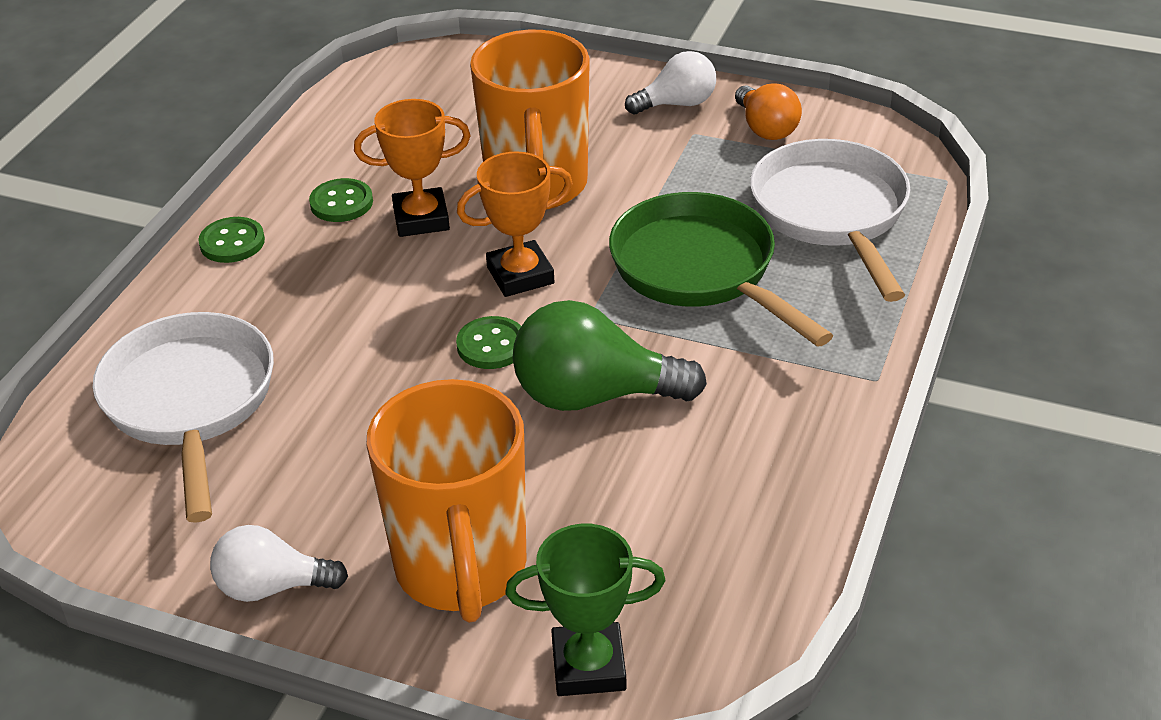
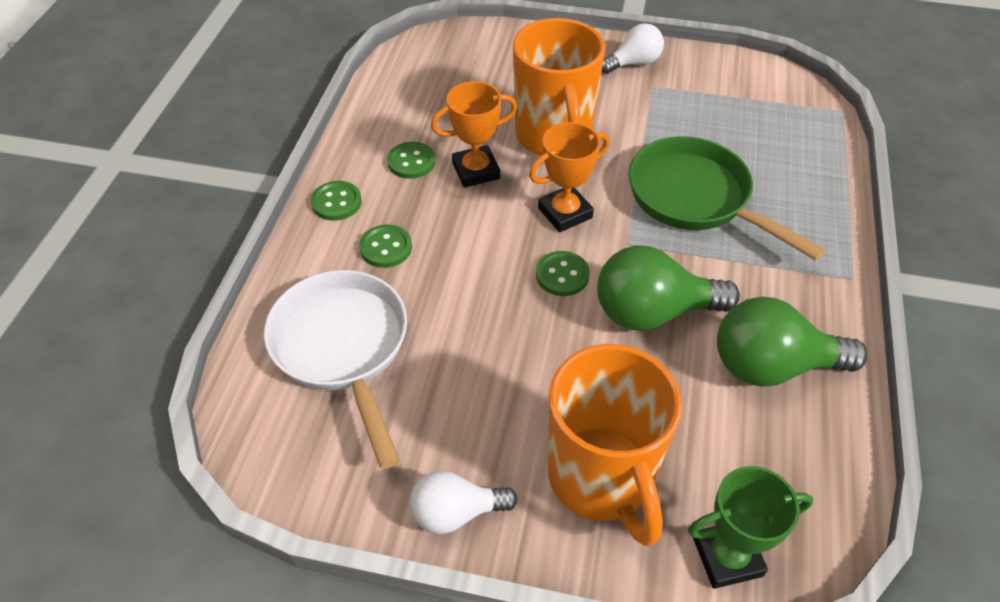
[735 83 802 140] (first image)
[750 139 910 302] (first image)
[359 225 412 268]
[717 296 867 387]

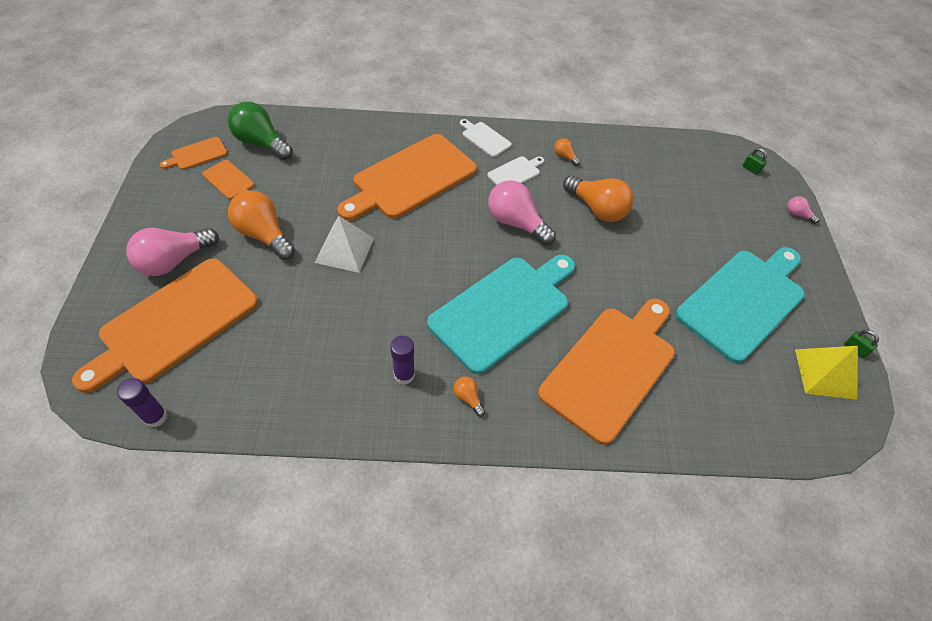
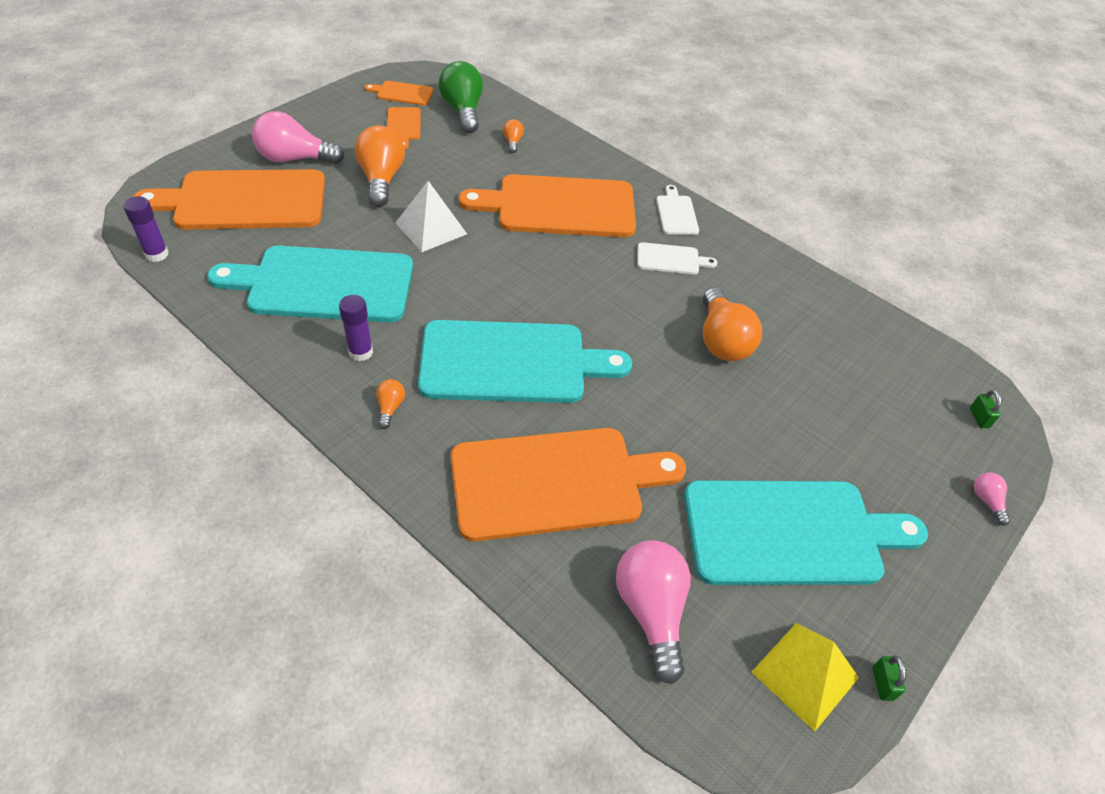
[503 119 524 153]
[616 540 691 684]
[207 246 413 322]

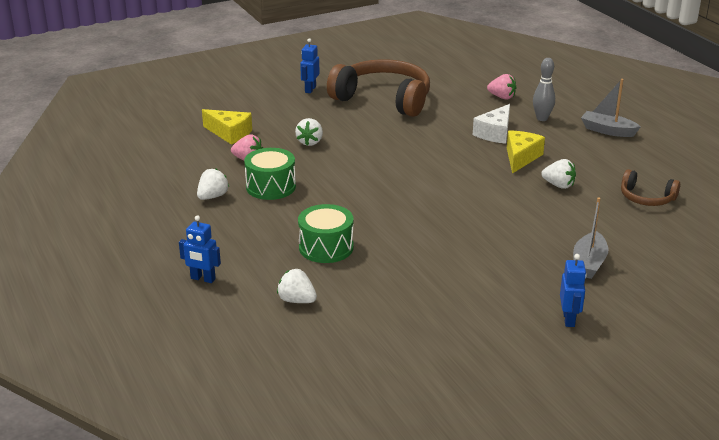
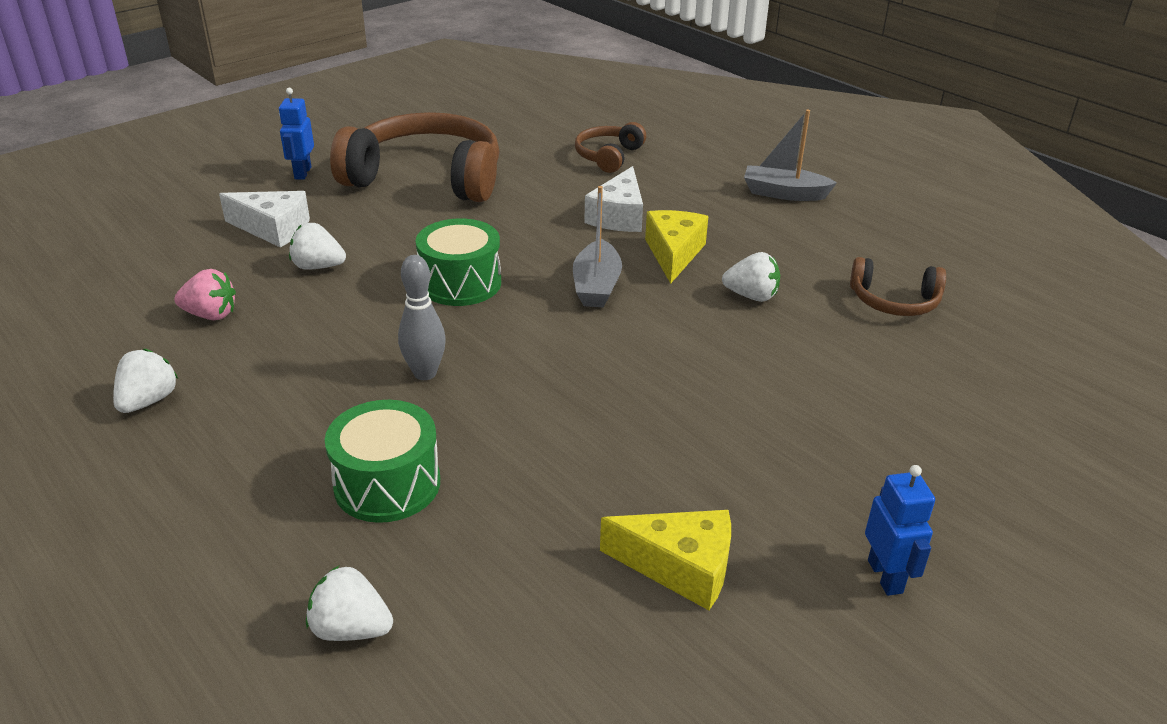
[398 255 446 380]
[575 122 646 173]
[600 510 731 610]
[289 223 346 270]
[416 218 501 306]
[573 186 622 307]
[179 215 221 283] (first image)
[219 191 310 248]

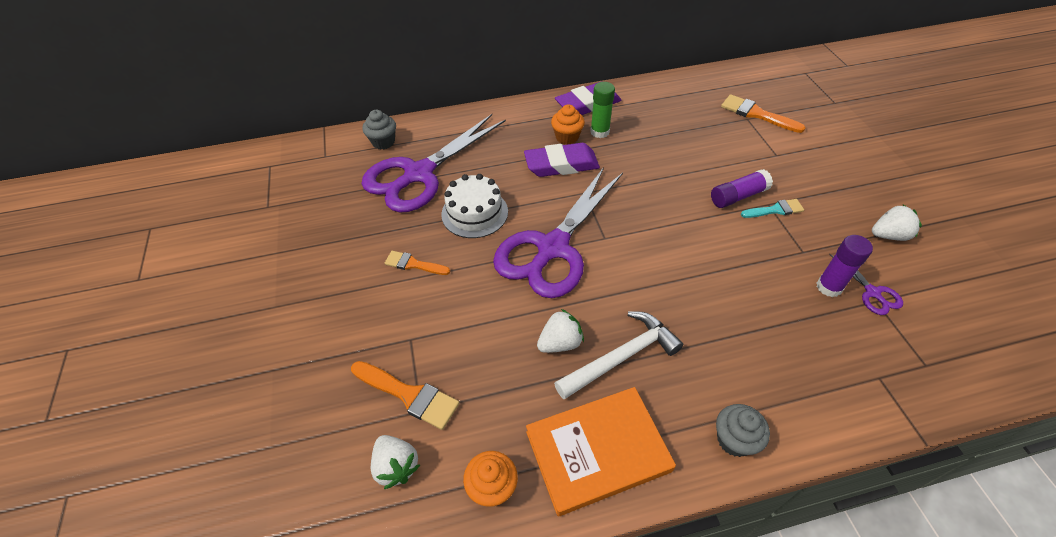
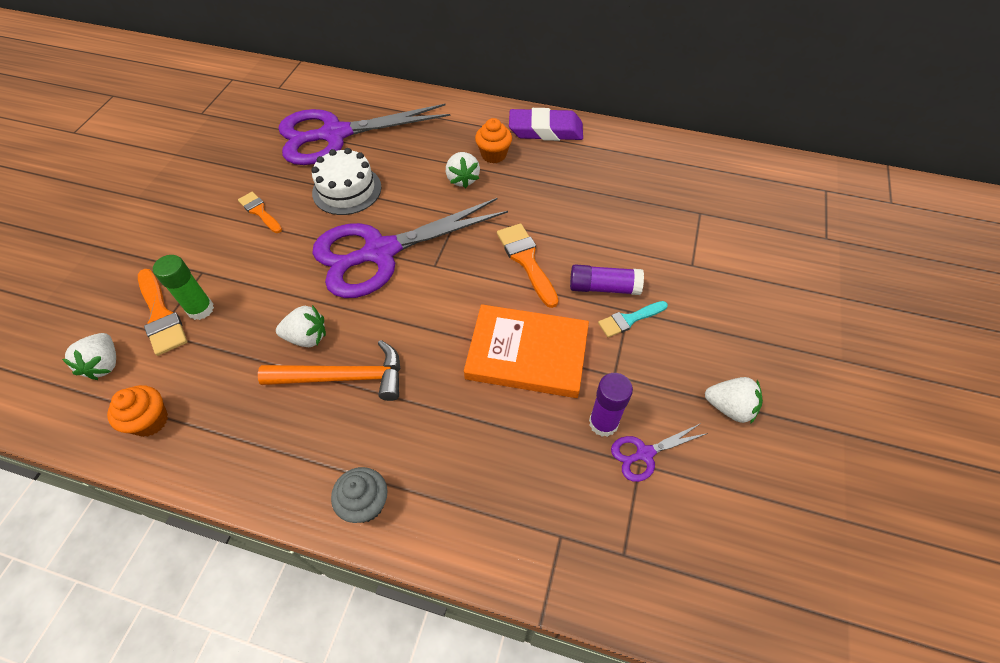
[153 255 214 320]
[497 223 559 308]
[363 110 396 149] (first image)
[446 152 480 188]
[598 301 668 337]
[611 423 708 482]
[258 340 401 401]
[464 304 589 398]

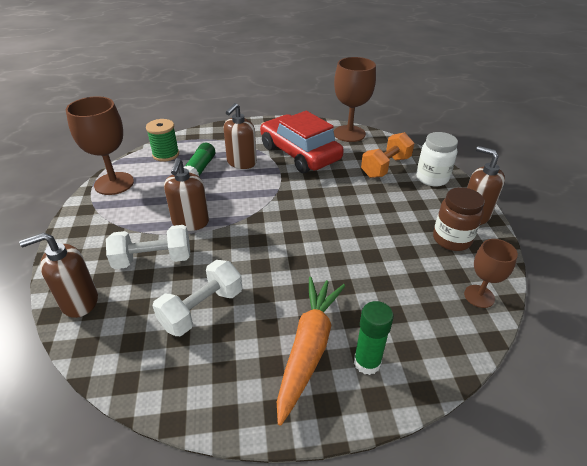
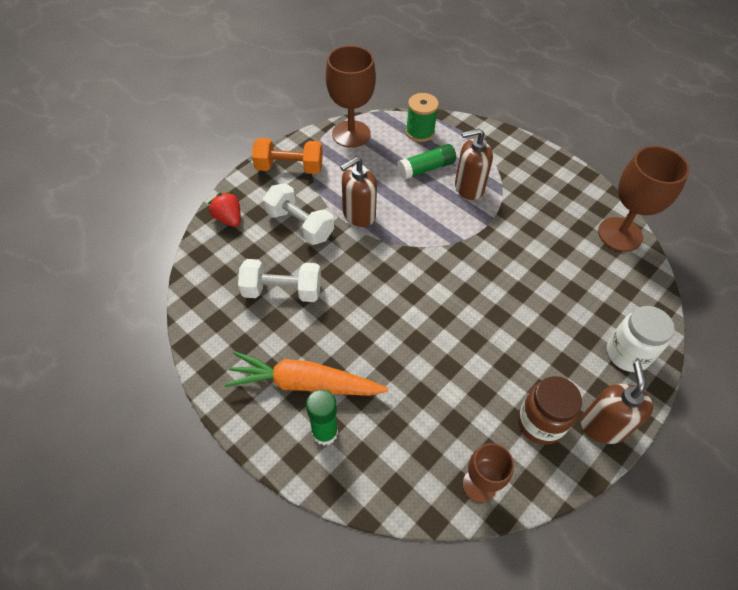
[260 111 344 173] (first image)
[252 138 323 174]
[208 191 241 227]
[225 351 388 396]

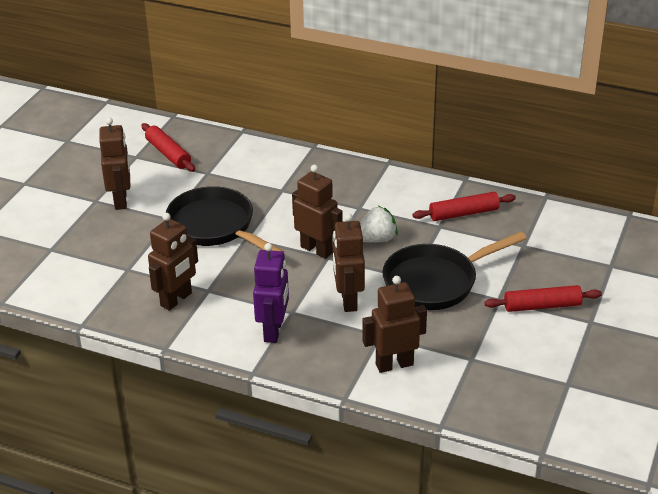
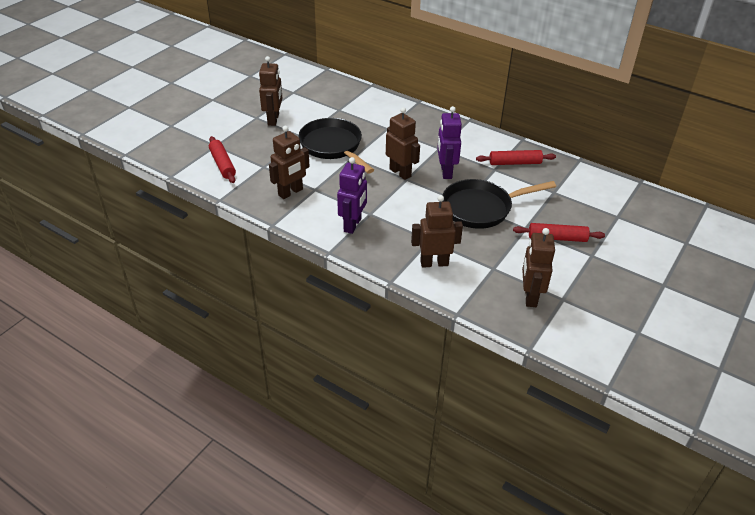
[209 136 236 183]
[437 106 462 179]
[522 228 555 307]

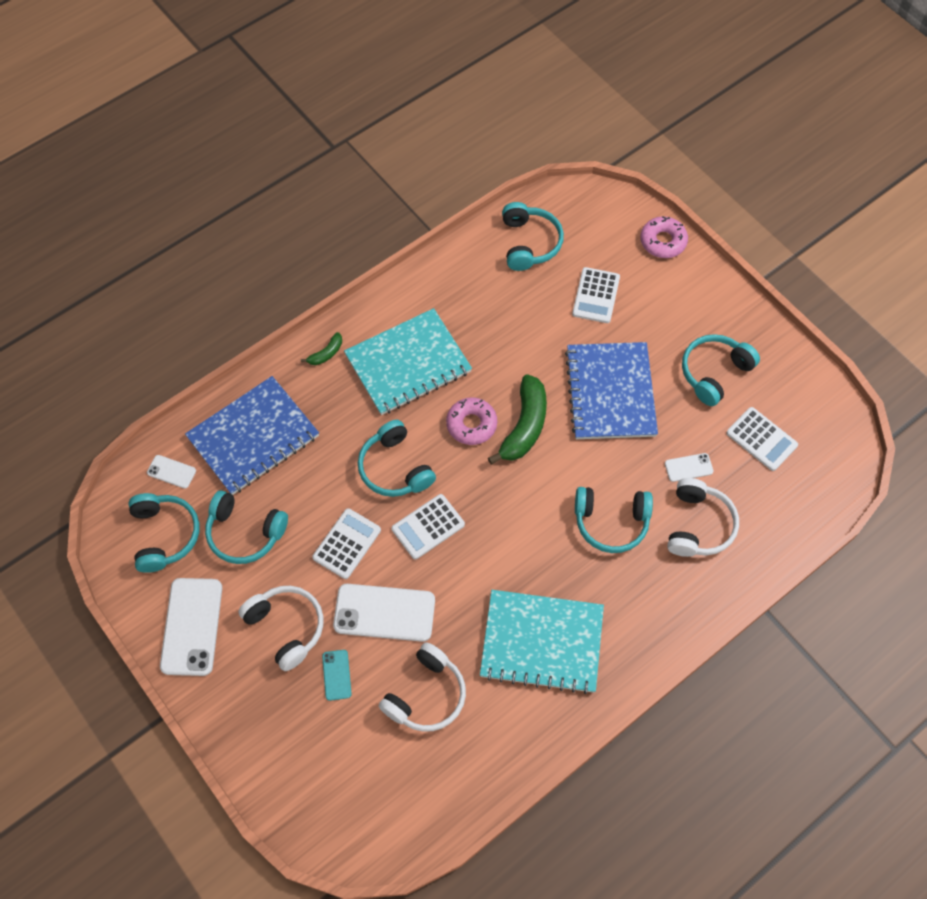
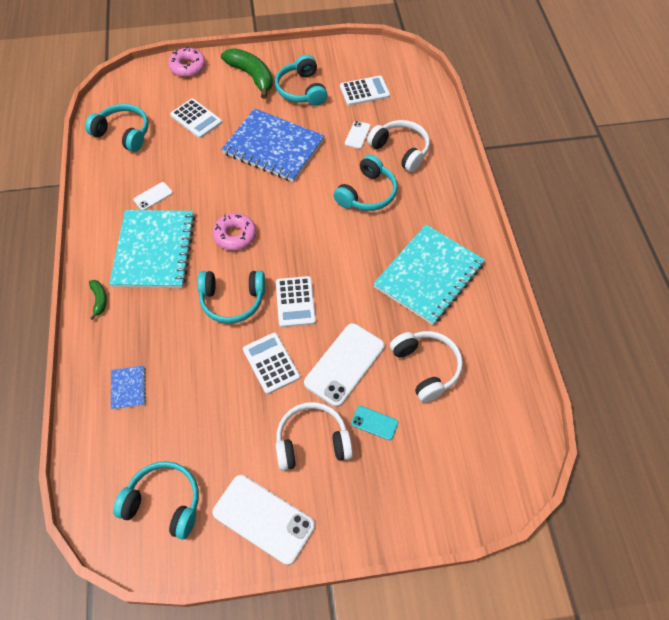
[221 48 273 99]
[111 366 146 409]
[133 182 173 210]
[205 490 288 564] (first image)

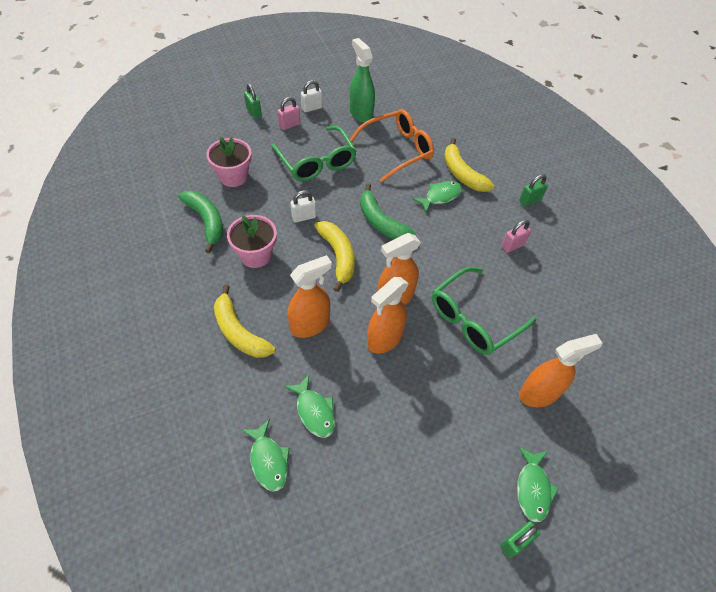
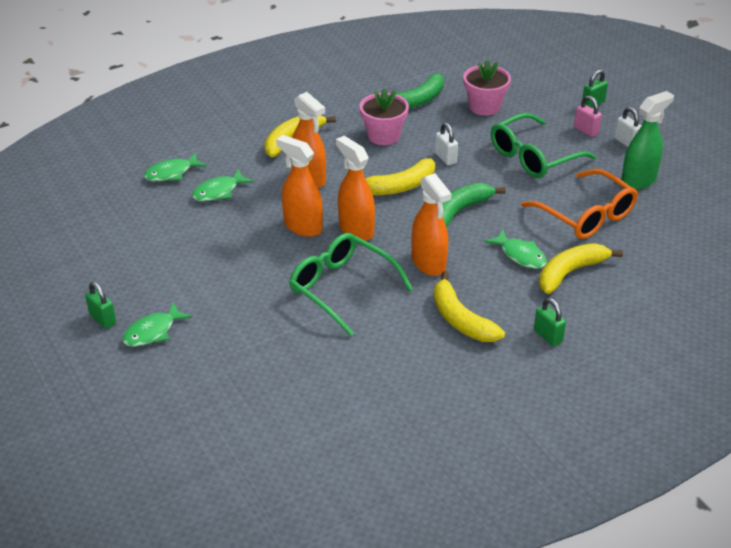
[434 271 505 342]
[412 173 452 276]
[122 302 192 347]

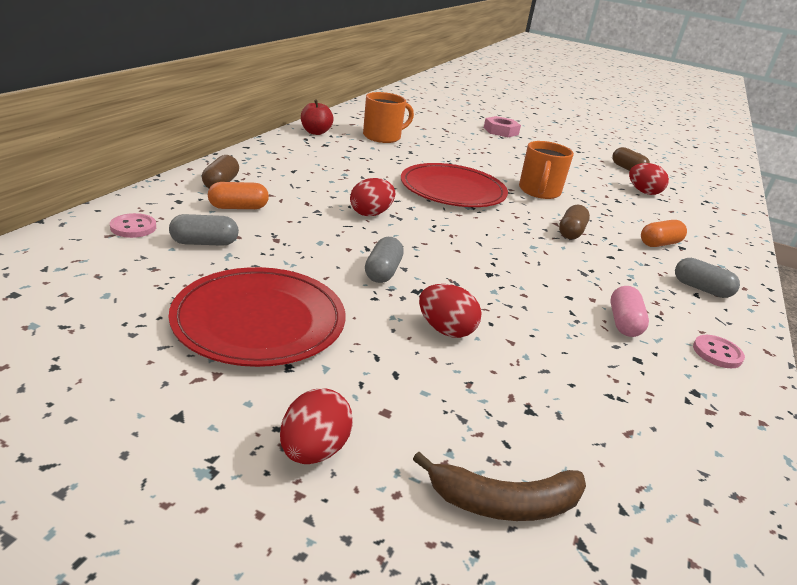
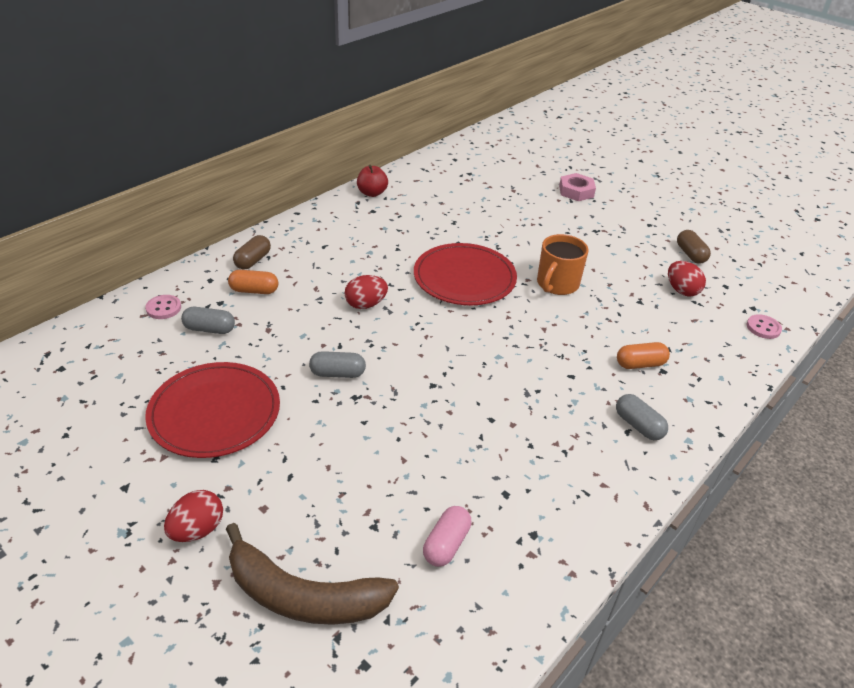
[363 92 414 143] (first image)
[559 204 590 239] (first image)
[309 351 366 378]
[419 284 481 338] (first image)
[423 506 471 567]
[747 314 782 339]
[226 523 399 625]

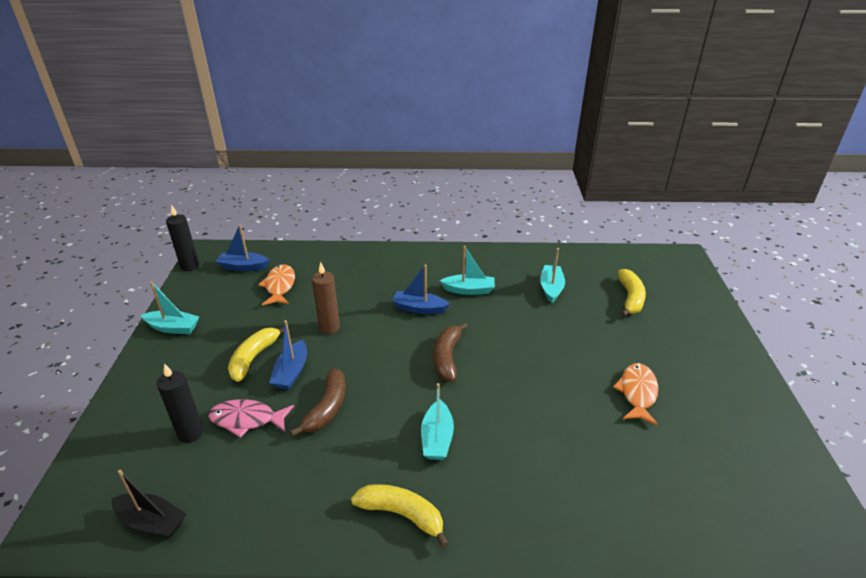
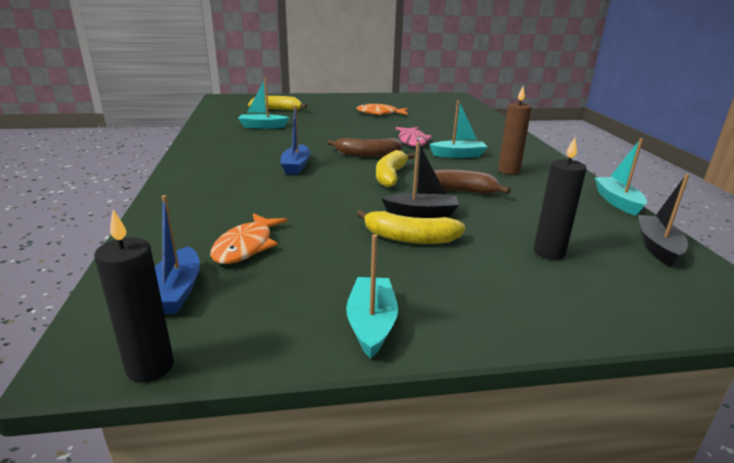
[595 138 647 216]
[498 87 532 175]
[210 213 288 264]
[381 142 459 218]
[396 127 432 147]
[376 150 415 187]

